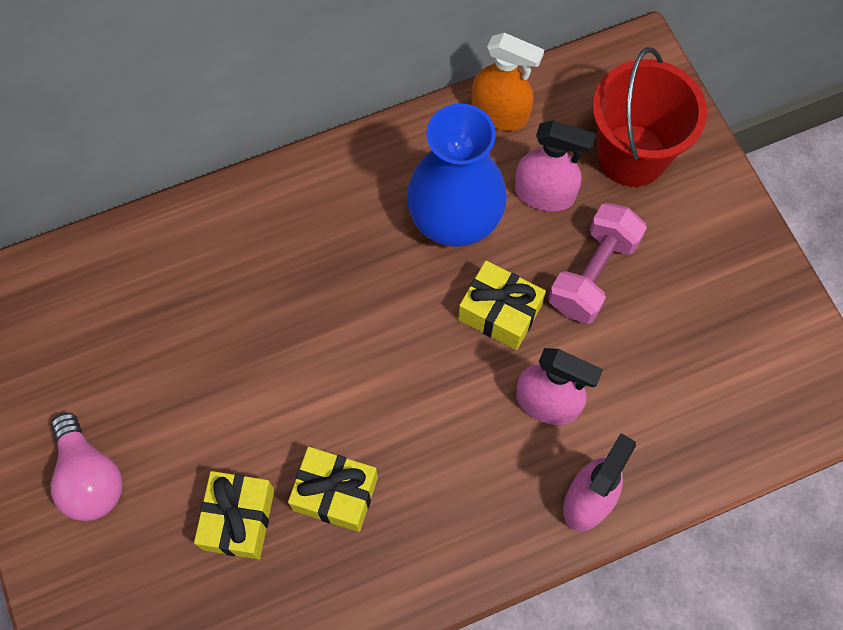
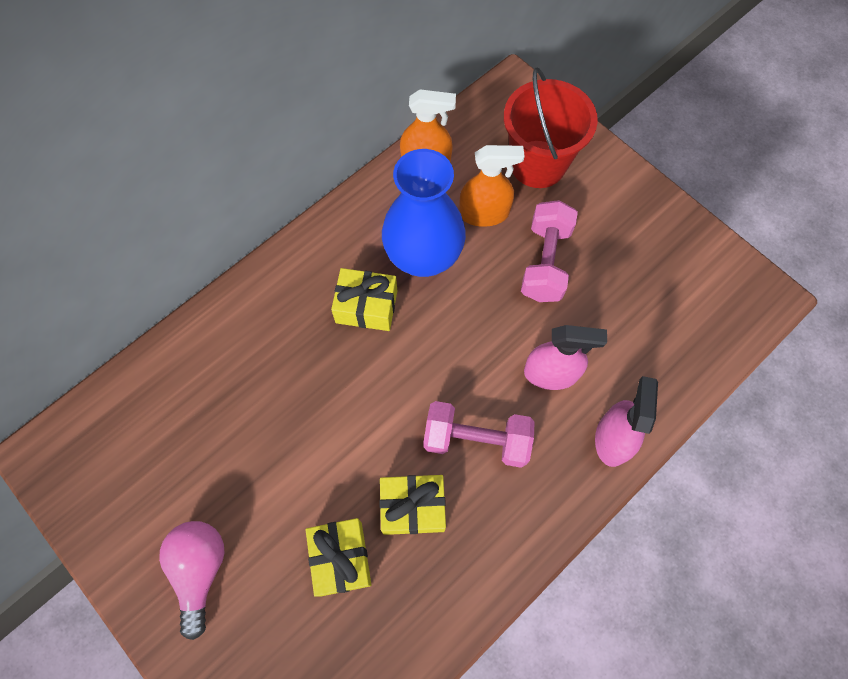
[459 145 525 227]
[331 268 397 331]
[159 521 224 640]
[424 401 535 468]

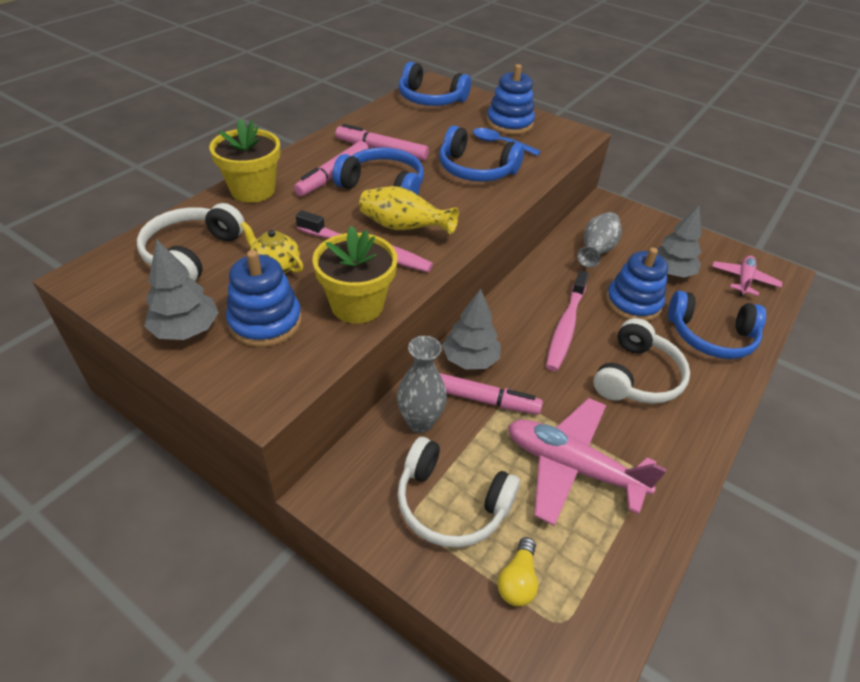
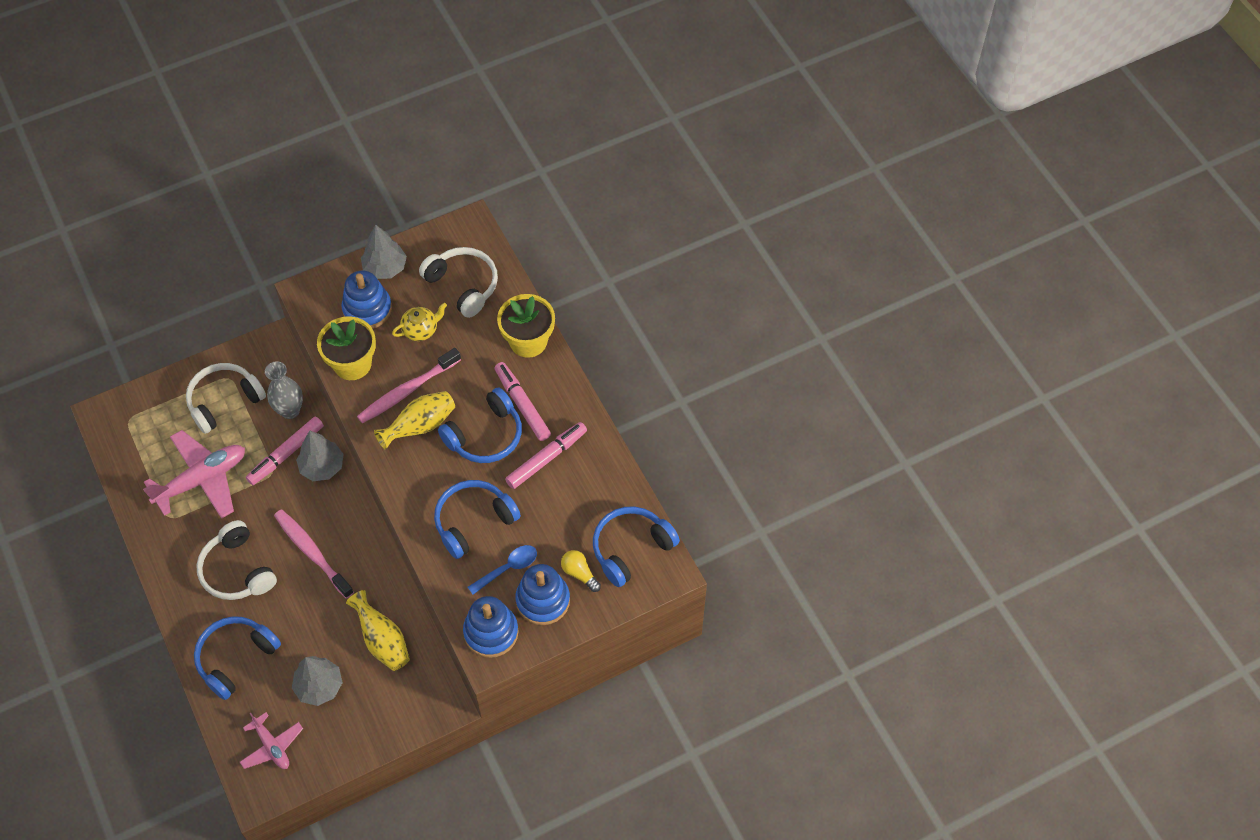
[346 590 410 671]
[463 596 519 658]
[561 550 601 592]

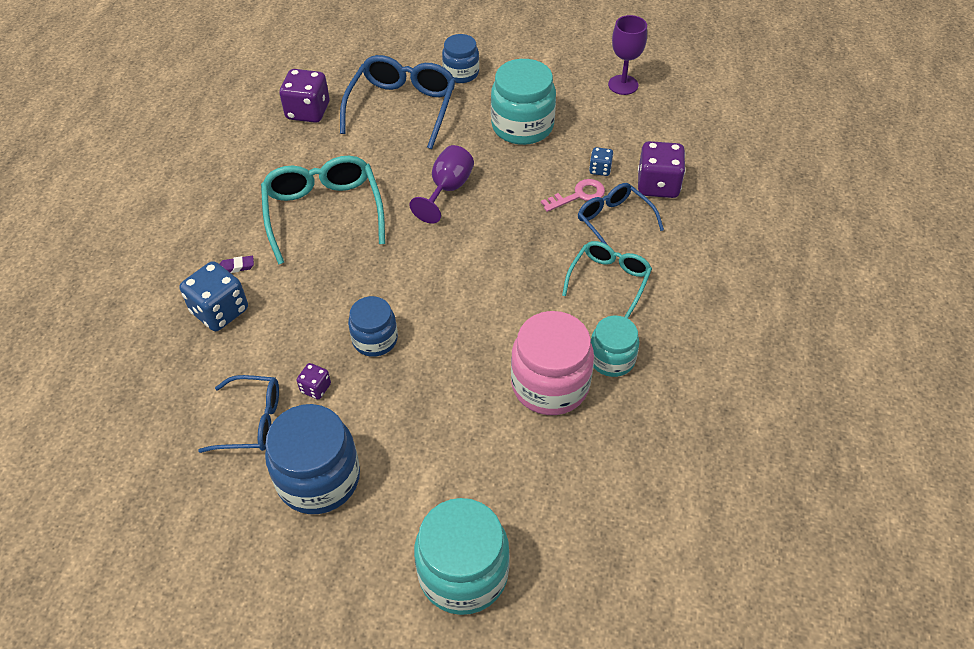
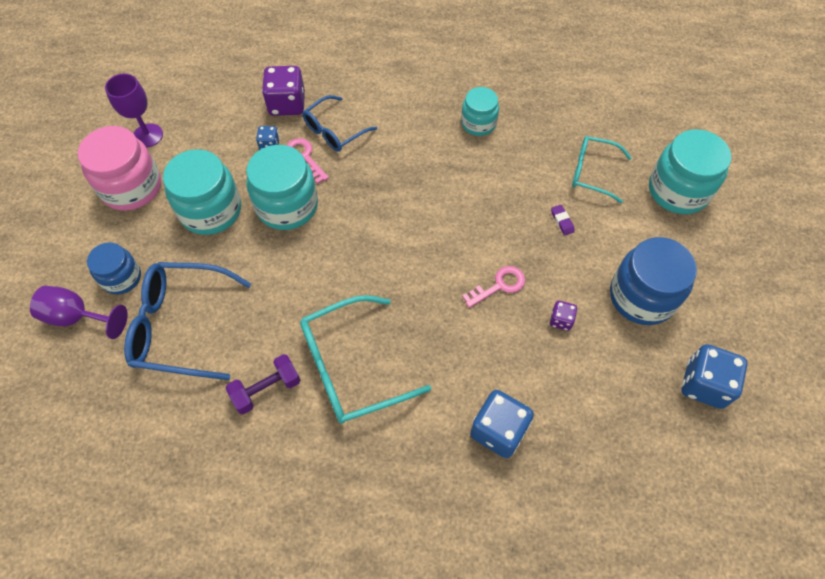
[279 69 329 123] (first image)
[30 286 128 339]
[572 136 632 203]
[551 205 575 236]
[462 266 525 308]
[78 126 161 211]
[198 375 279 453] (first image)
[246 145 318 230]
[681 344 748 409]
[226 354 300 414]

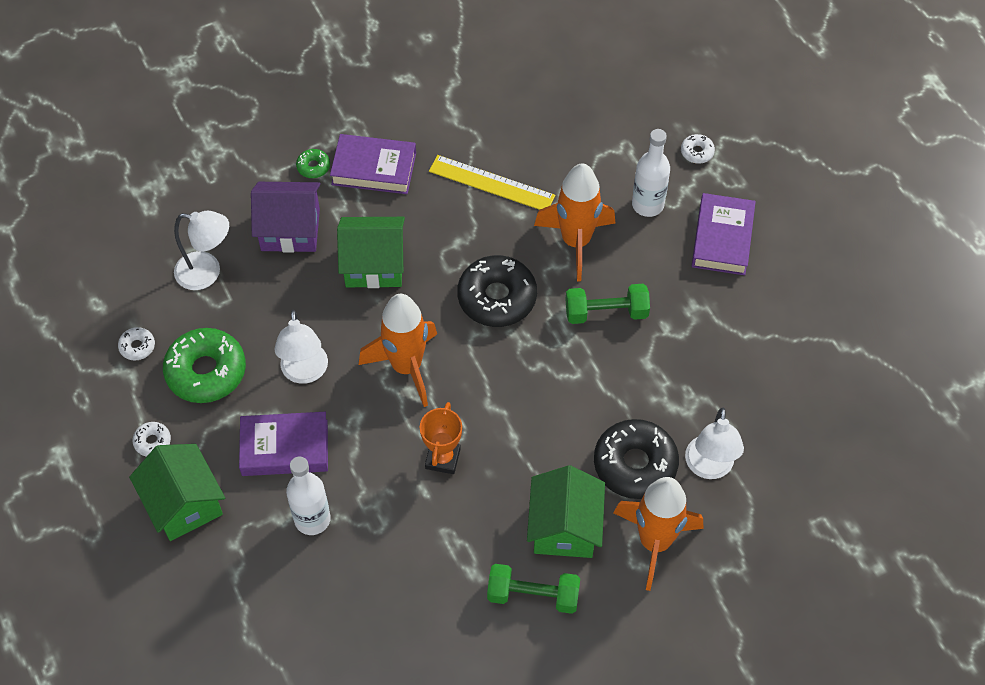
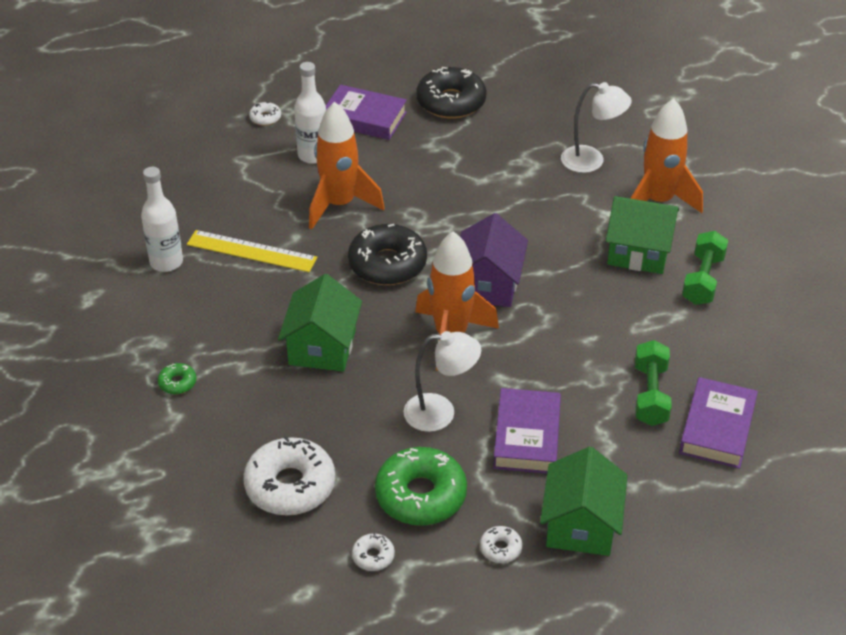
[679 377 758 469]
[187 230 317 272]
[460 213 528 307]
[243 436 335 515]
[635 340 672 426]
[420 402 462 474] (first image)
[416 67 486 119]
[540 447 628 556]
[141 167 183 272]

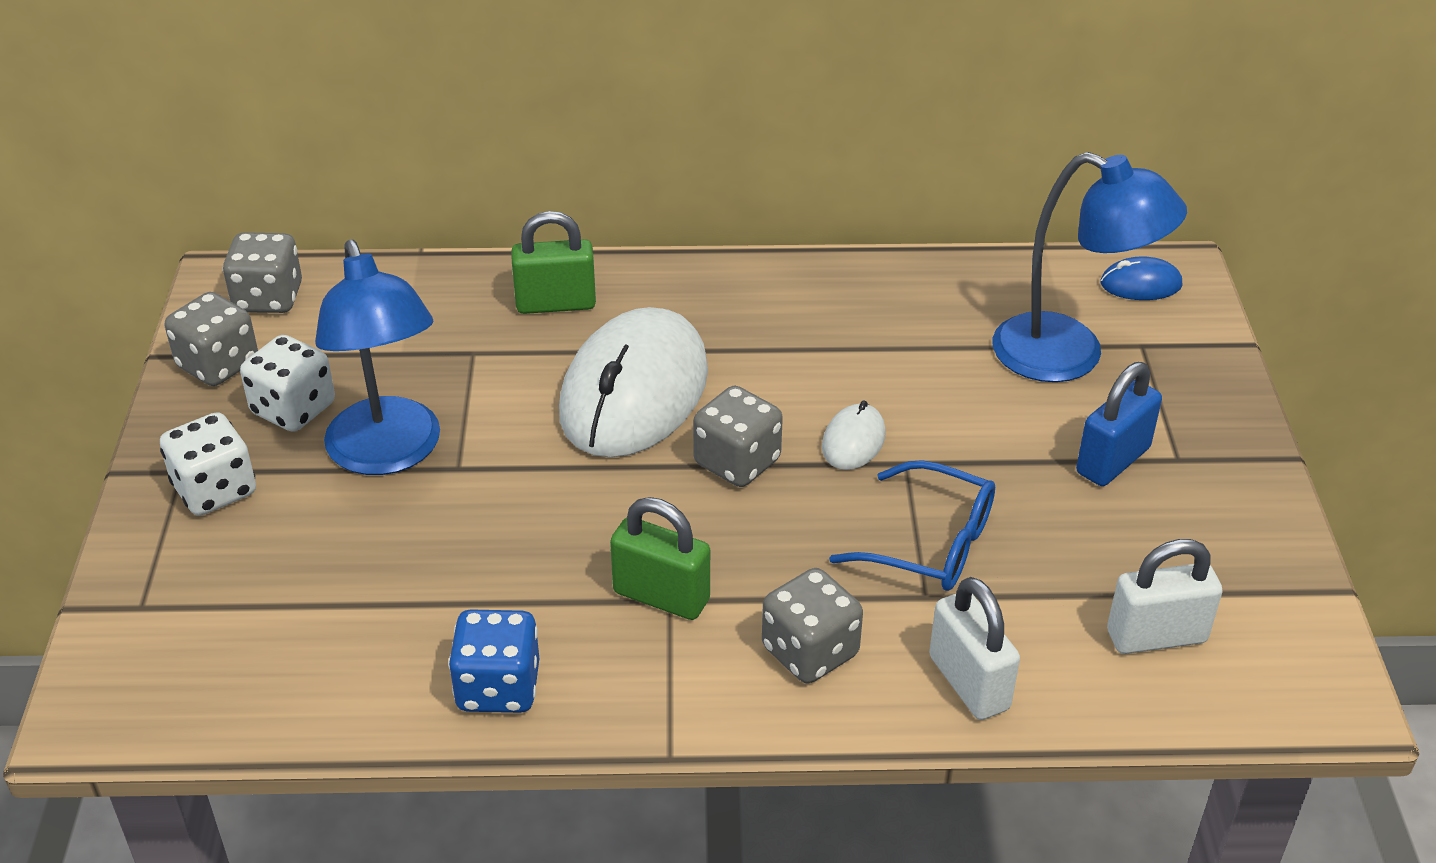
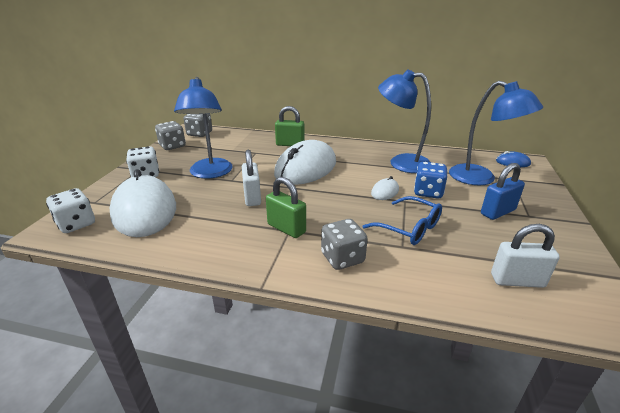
[46 188 95 233]
[693 386 783 487] (first image)
[242 150 261 206]
[414 162 448 198]
[378 69 431 173]
[110 169 176 237]

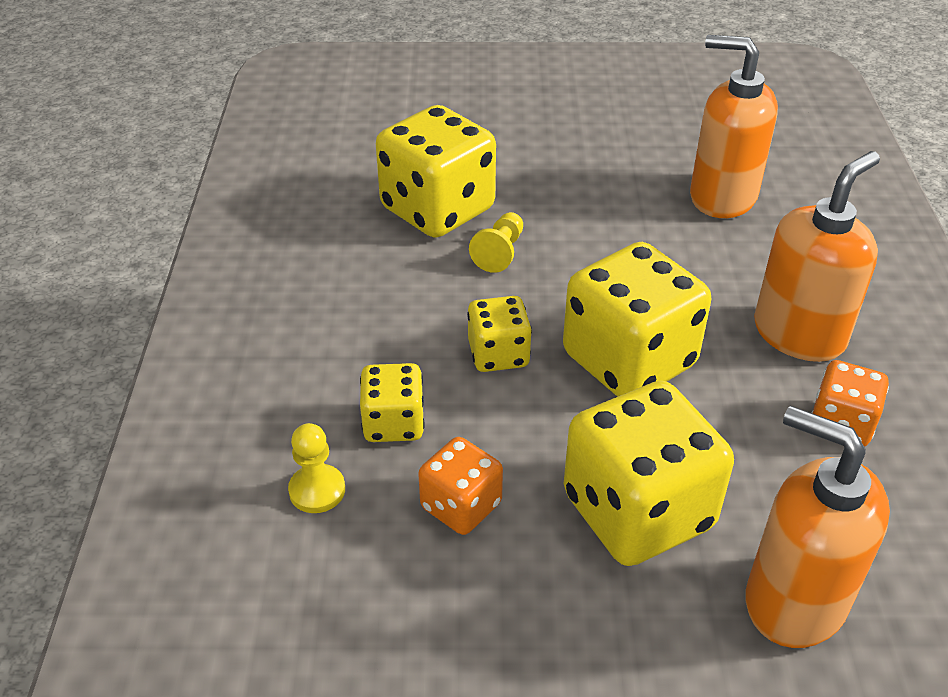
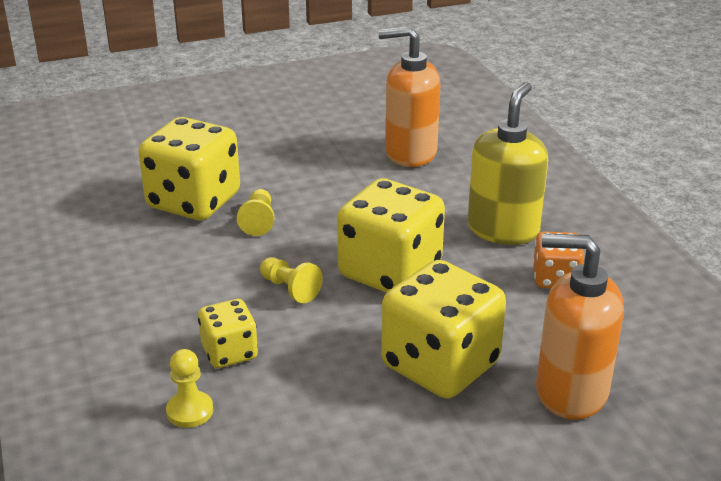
[468 82 548 245]
[260 257 323 303]
[418 437 503 535] (first image)

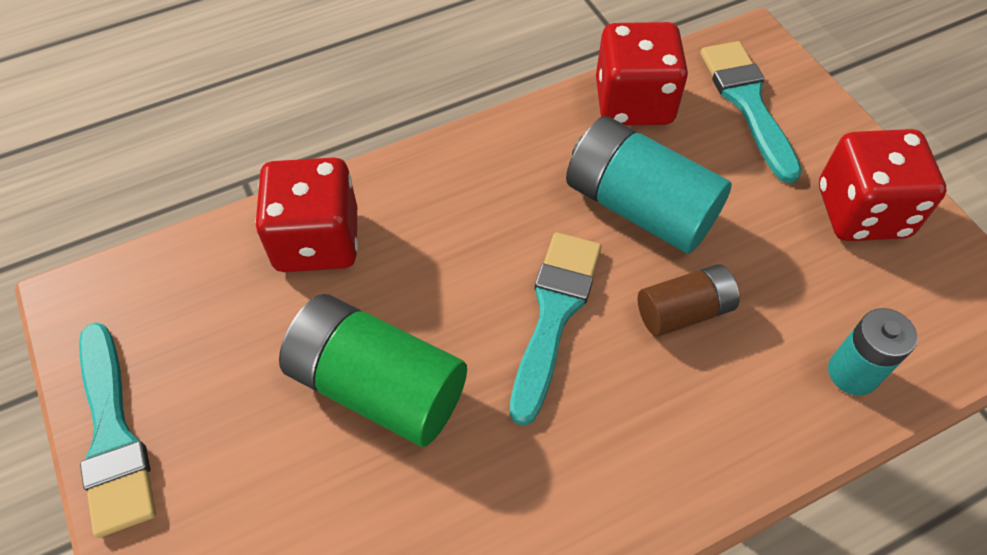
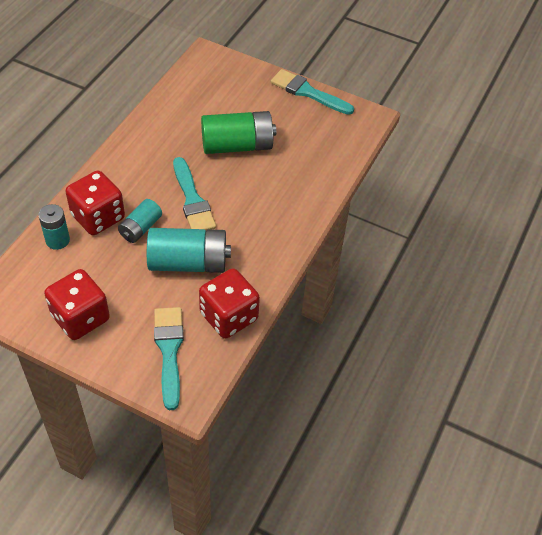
[154 307 184 410]
[65 170 125 235]
[118 199 162 243]

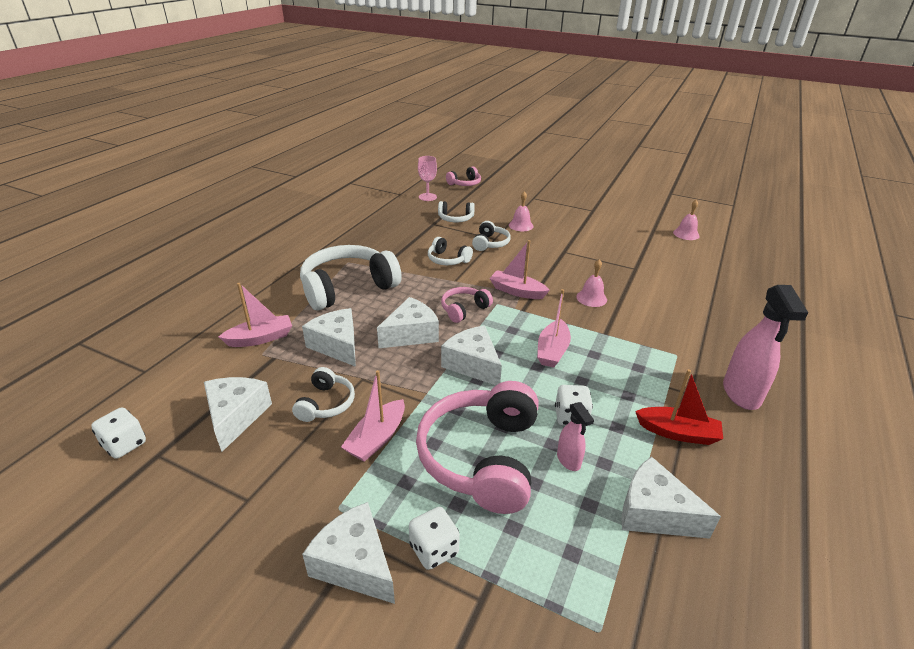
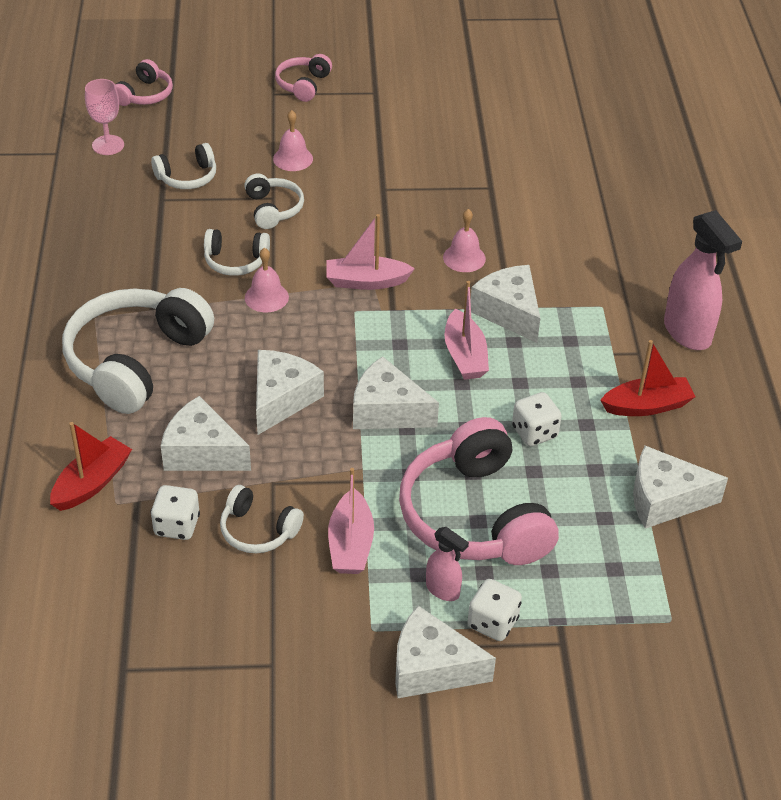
[245 248 289 312]
[50 422 132 511]
[275 54 332 102]
[220 485 304 553]
[470 265 540 343]
[426 527 469 601]
[151 485 200 540]

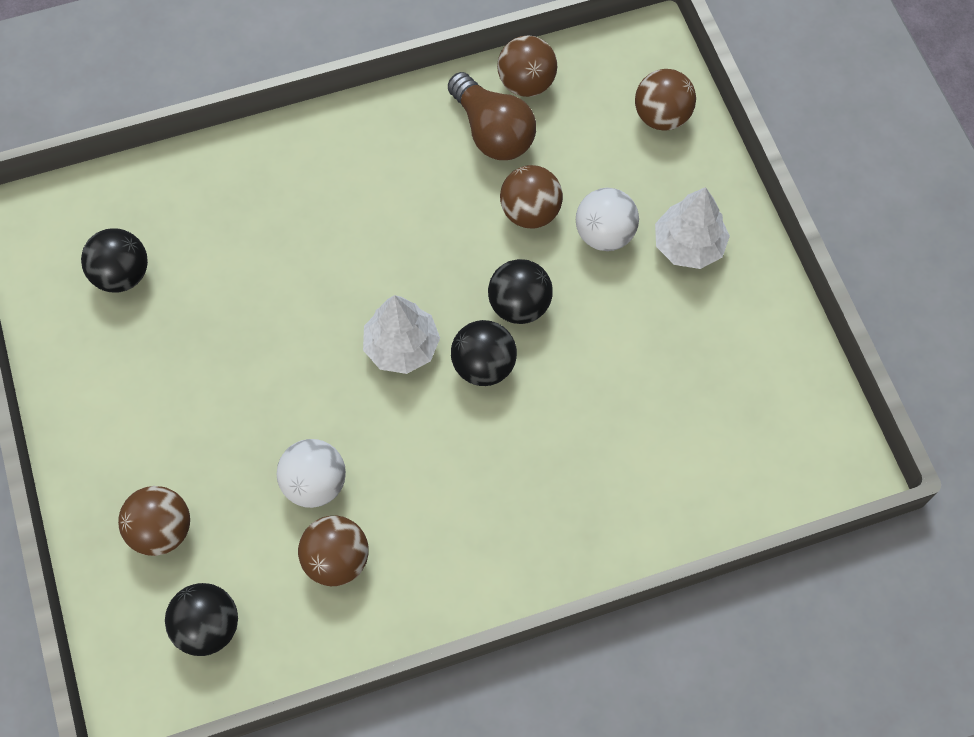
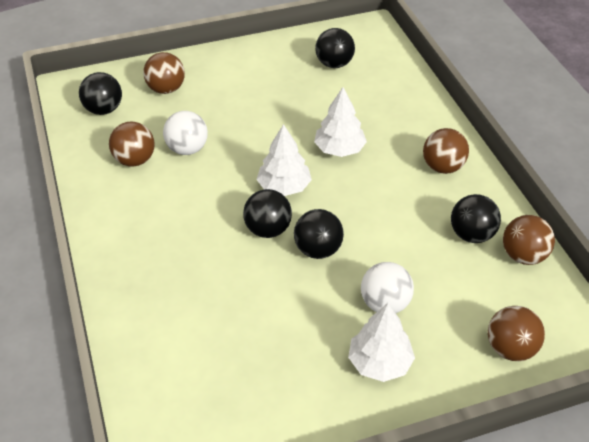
[451 194 501 243]
[423 128 469 174]
[314 87 367 157]

